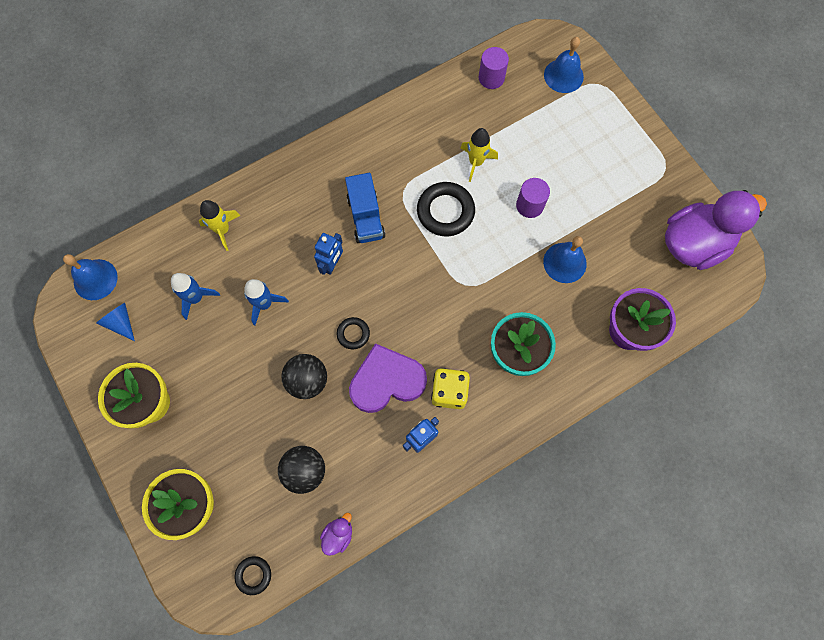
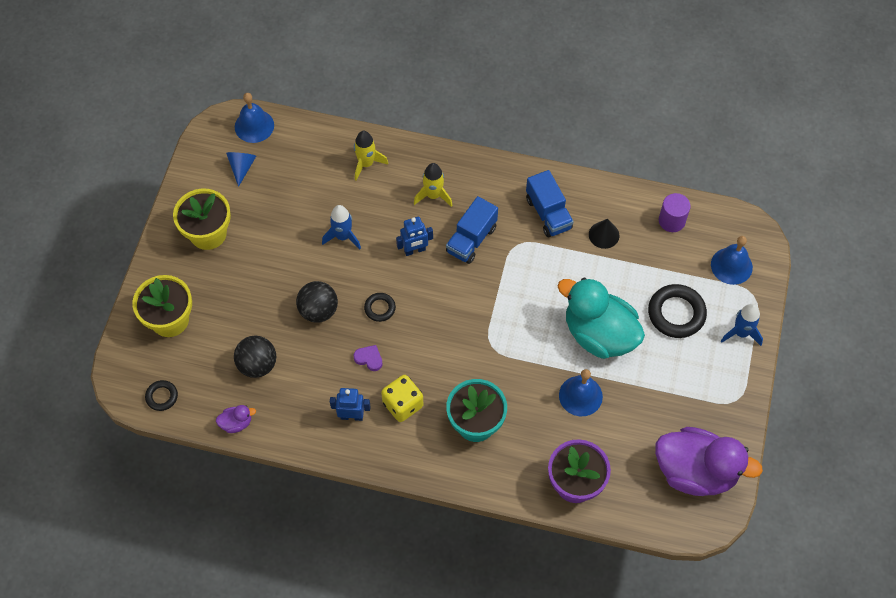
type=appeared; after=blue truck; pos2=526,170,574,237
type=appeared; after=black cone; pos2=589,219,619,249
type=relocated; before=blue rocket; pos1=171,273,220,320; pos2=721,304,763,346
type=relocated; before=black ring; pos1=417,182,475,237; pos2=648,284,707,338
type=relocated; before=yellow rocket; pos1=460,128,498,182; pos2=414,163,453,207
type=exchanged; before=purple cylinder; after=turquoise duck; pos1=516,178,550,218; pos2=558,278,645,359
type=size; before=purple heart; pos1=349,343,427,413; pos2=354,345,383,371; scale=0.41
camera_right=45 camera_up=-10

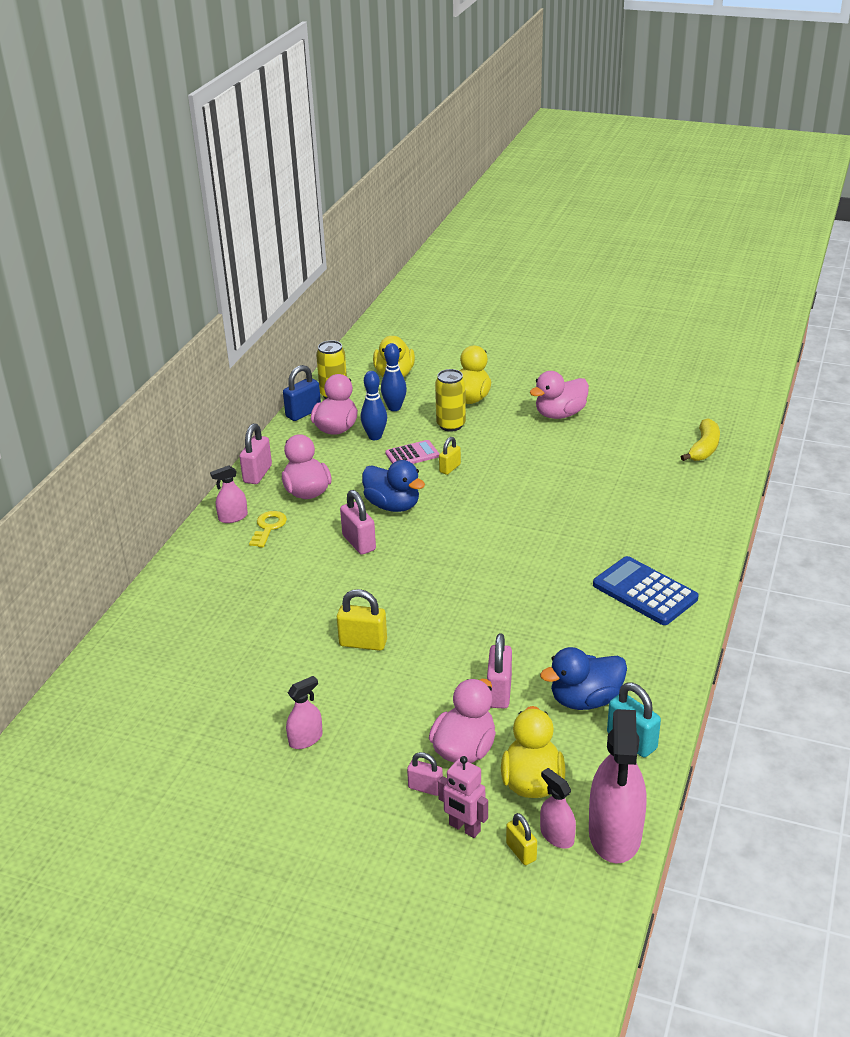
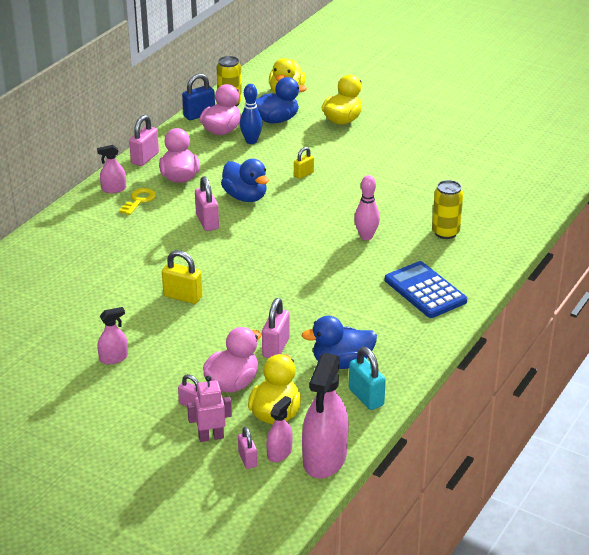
type=missing; before=pink calculator; pos1=385,440,439,464
type=missing; before=pink duck; pos1=529,371,589,419
type=missing; before=yellow banana; pos1=681,418,720,461
type=appeared; after=pink bowling pin; pos2=354,175,380,240
type=relocated; before=yellow can; pos1=435,369,466,432; pos2=432,180,463,239
type=exchanged; before=blue bowling pin; after=blue duck; pos1=381,343,407,411; pos2=256,77,307,123
type=colour; before=yellow padlock; after=pink padlock; pos1=506,813,537,865; pos2=238,427,257,469
type=spun; before=pink robot; pos1=438,756,488,838; pos2=187,376,232,442; turn=120
type=spun; before=pink spray bottle; pos1=540,768,576,849; pos2=266,396,293,462; turn=60
camera_right=10 camera_up=0

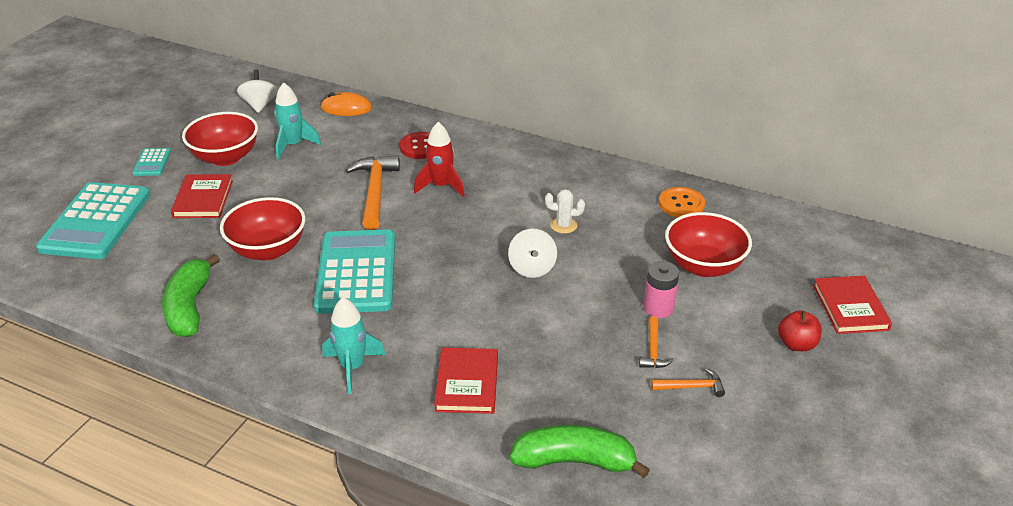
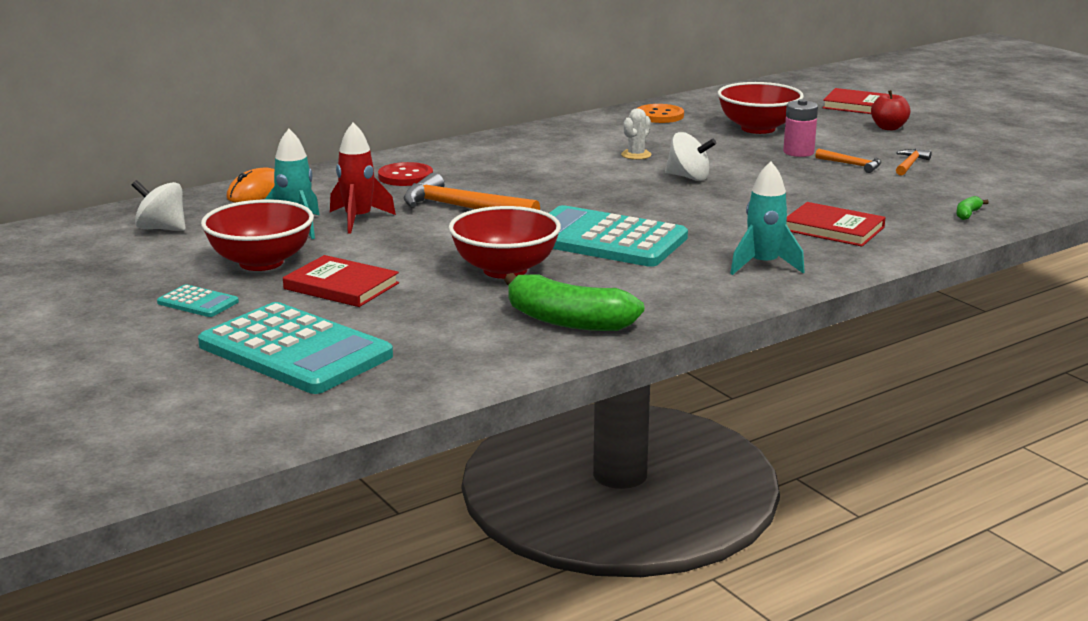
type=relocated; before=red rocket; pos1=414,122,465,197; pos2=330,122,396,234
type=size; before=green banana; pos1=510,425,650,478; pos2=956,196,989,220; scale=0.41
camera_right=-60 camera_up=-15

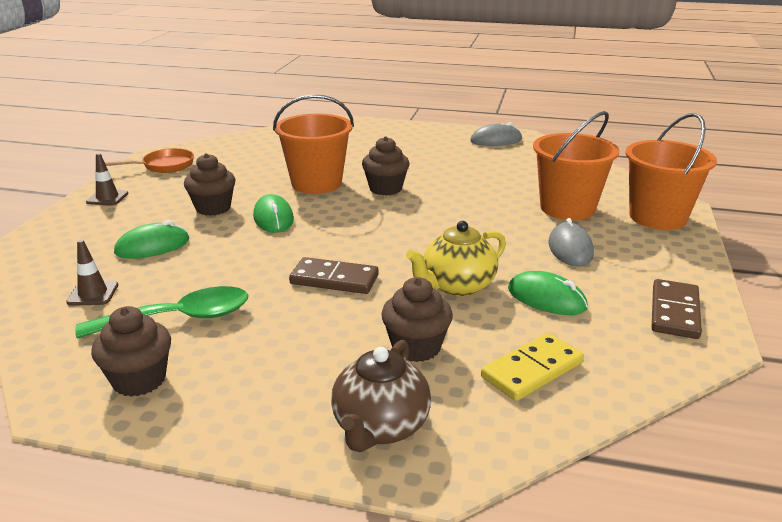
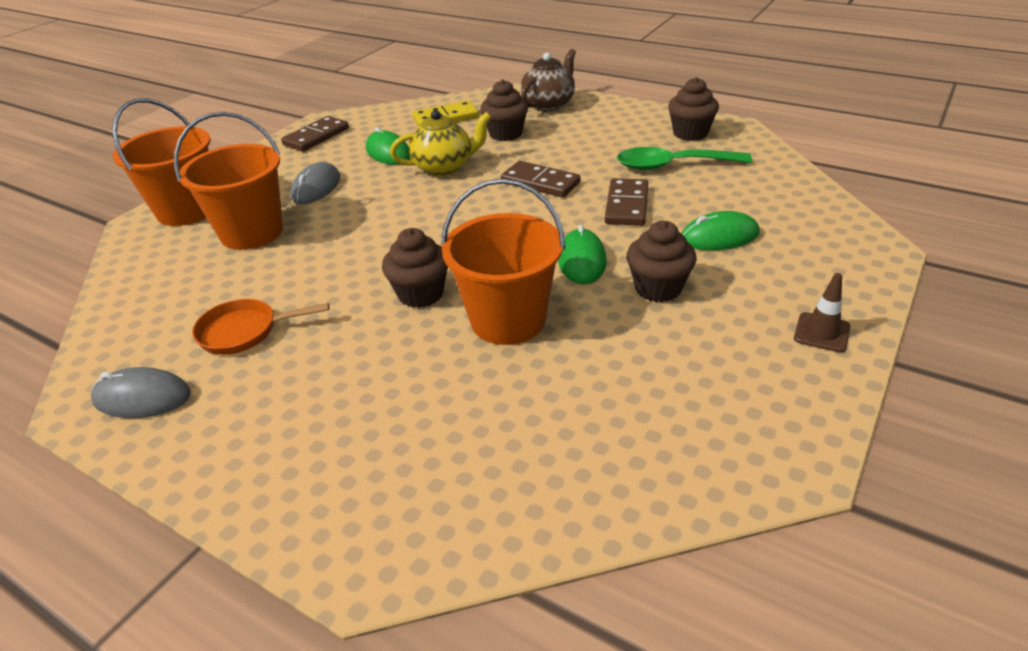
type=missing; before=brown traffic cone; pos1=66,240,118,306
type=appeared; after=brown domino; pos2=605,178,648,226
type=relocated; before=orange pan; pos1=105,148,194,173; pos2=192,299,330,355
camera_right=-160 camera_up=10

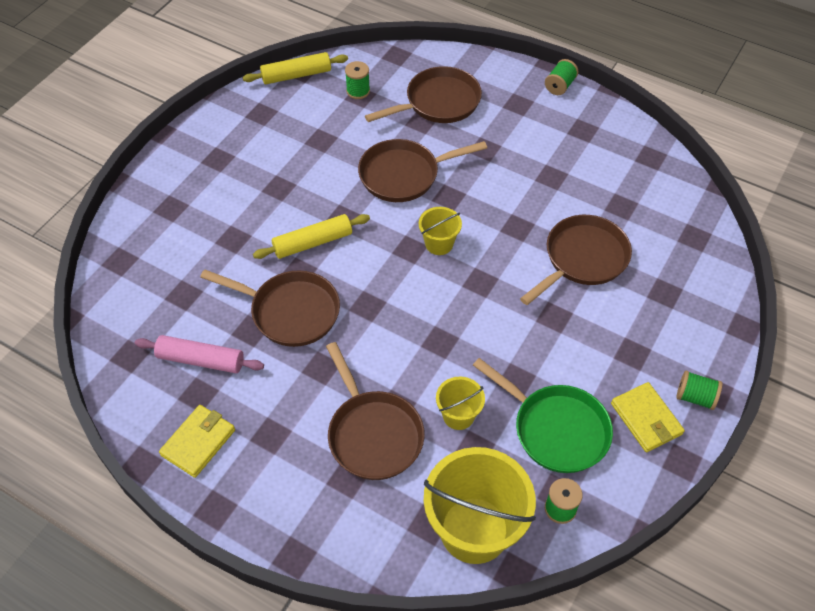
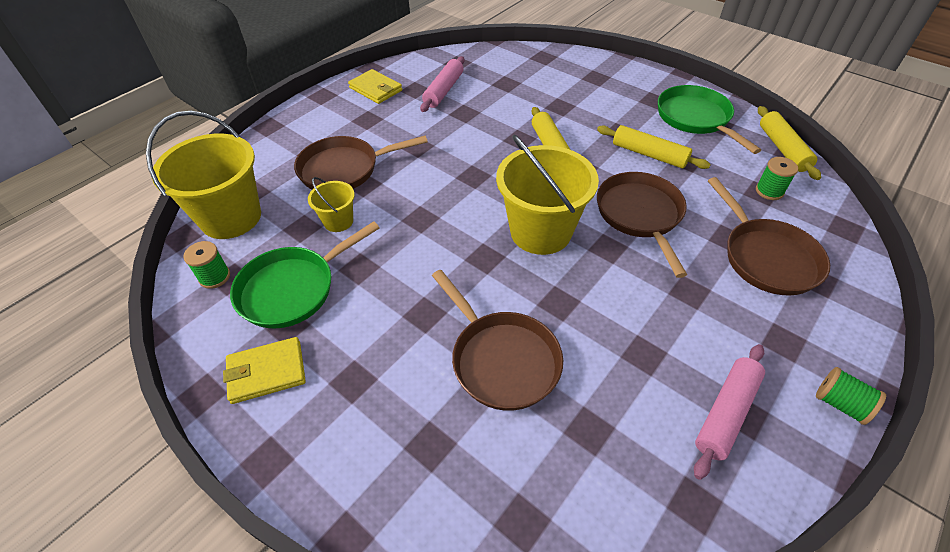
type=missing; before=brown pan; pos1=200,269,340,347
type=missing; before=green spool; pos1=677,371,723,410
type=appeared; after=yellow rolling pin; pos2=597,125,711,169
type=appeared; after=green pan; pos2=658,85,761,154
type=appeared; after=pink rolling pin; pos2=694,344,765,480
type=size; before=yellow bucket; pos1=419,207,462,255; pos2=496,135,599,255; scale=2.03
camera_right=100 camera_up=-5

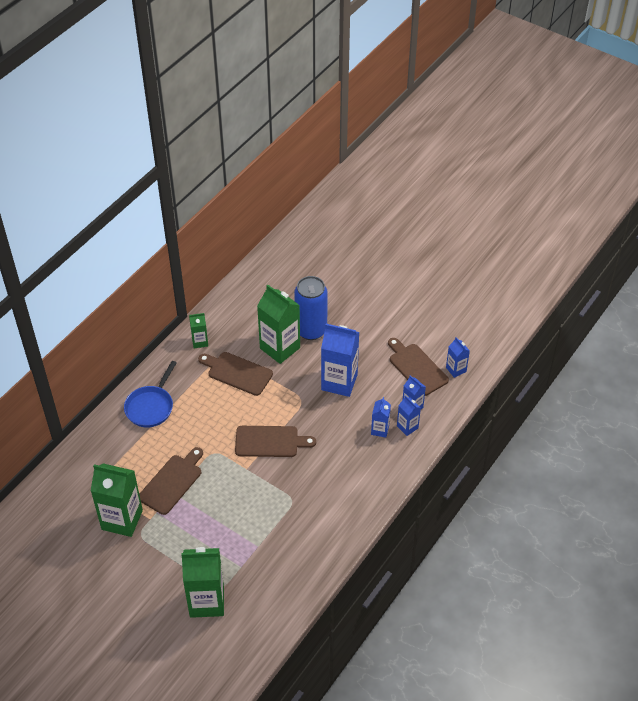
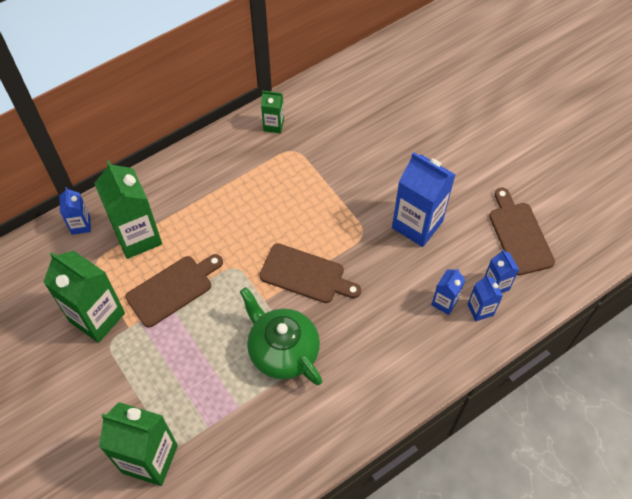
type=missing; before=blue pan; pos1=124,361,177,427
type=missing; before=brown cutting board; pos1=198,352,273,396
type=missing; before=blue can; pos1=294,276,328,340
type=appeared; after=green teapot; pos2=240,287,322,385
type=relocated; before=green carton; pos1=257,285,300,364; pos2=94,160,162,259
type=relocated; before=blue carton; pos1=446,337,470,378; pos2=60,187,91,235
camera_right=20 camera_up=10

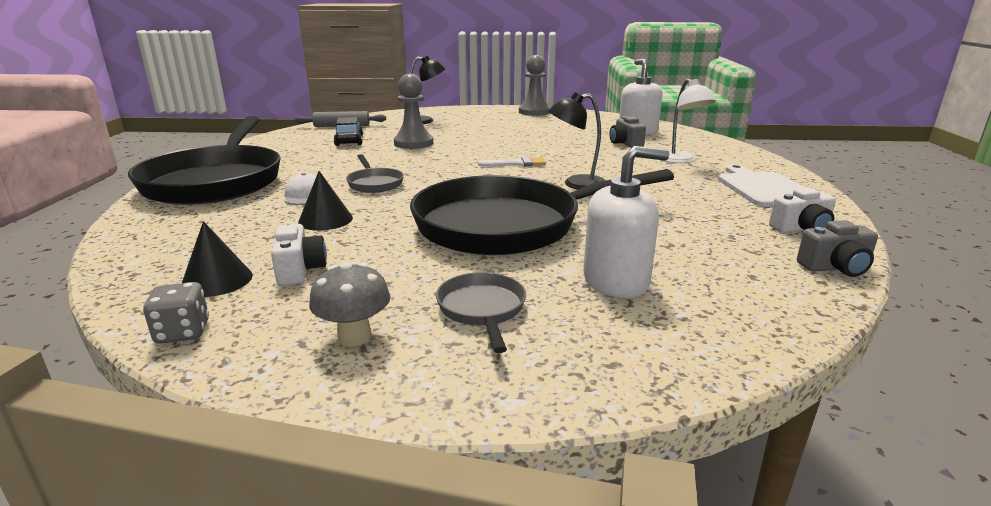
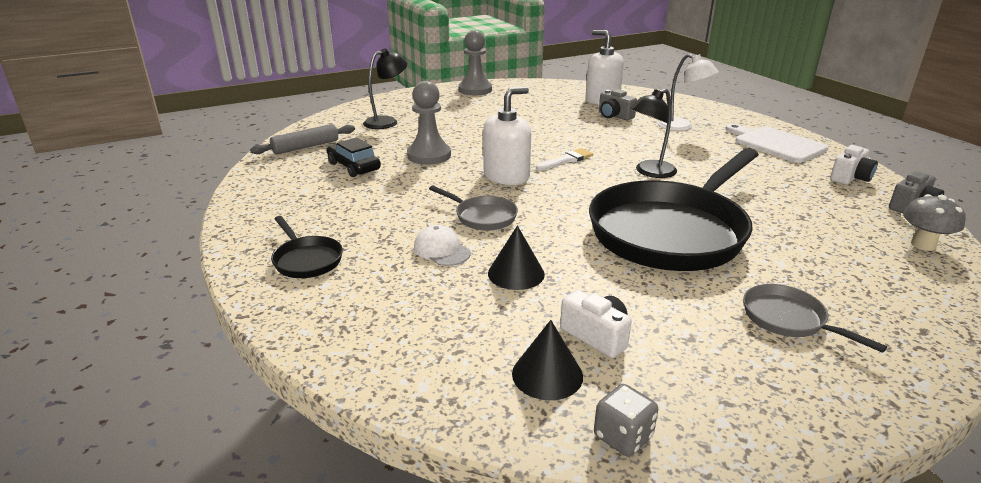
type=relocated; before=grey mushroom; pos1=309,262,391,346; pos2=903,194,966,251
type=relocated; before=white soap dispenser; pos1=583,146,669,298; pos2=483,87,531,185
type=size; before=black pan; pos1=128,116,280,205; pos2=271,216,343,278; scale=0.41
camera_right=-30 camera_up=5

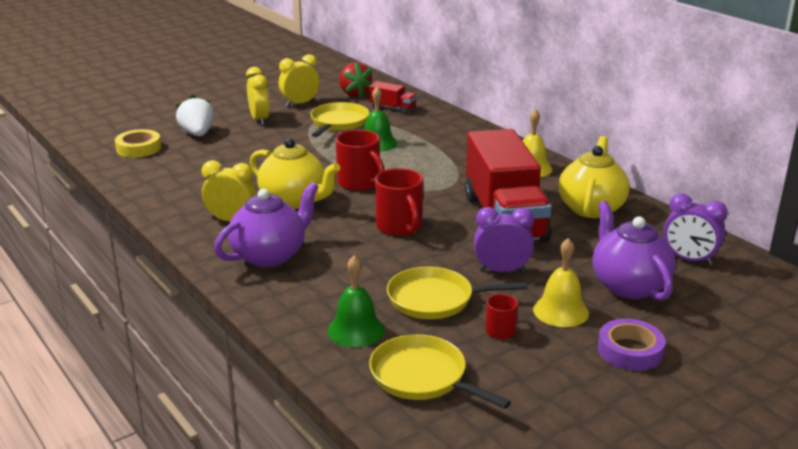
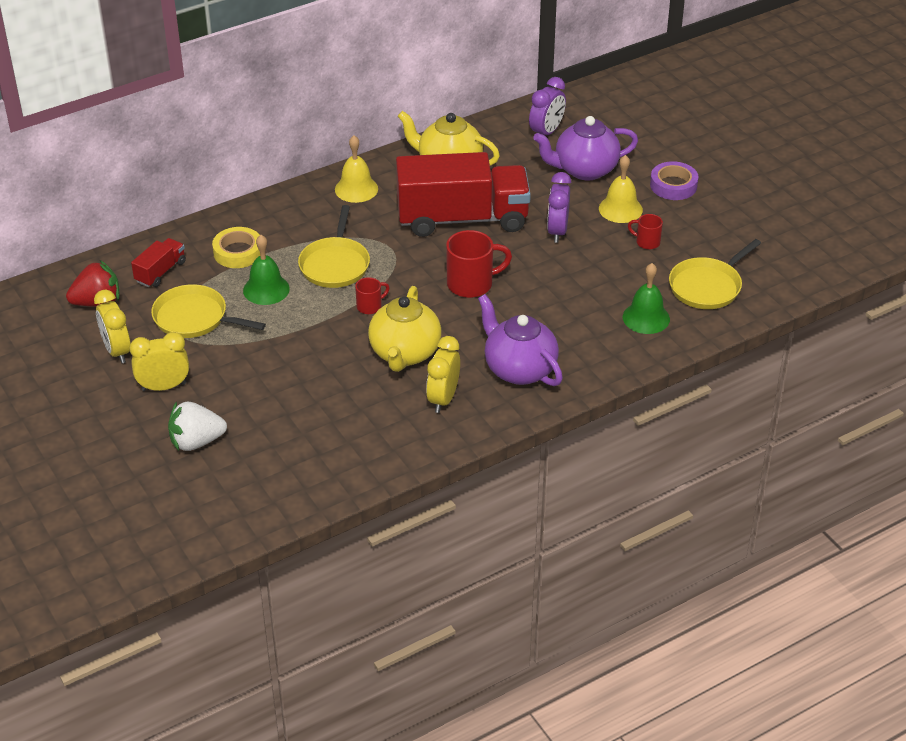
type=relocated; before=yellow tape; pos1=115,129,161,158; pos2=212,227,260,268
type=relocated; before=yellow pan; pos1=387,267,527,319; pos2=298,205,370,288
type=spun; before=yellow teapot; pos1=250,138,340,209; pos2=368,286,442,372; turn=150
type=size; before=red mug; pos1=335,130,385,191; pos2=355,277,390,314; scale=0.54
camera_right=-85 camera_up=15

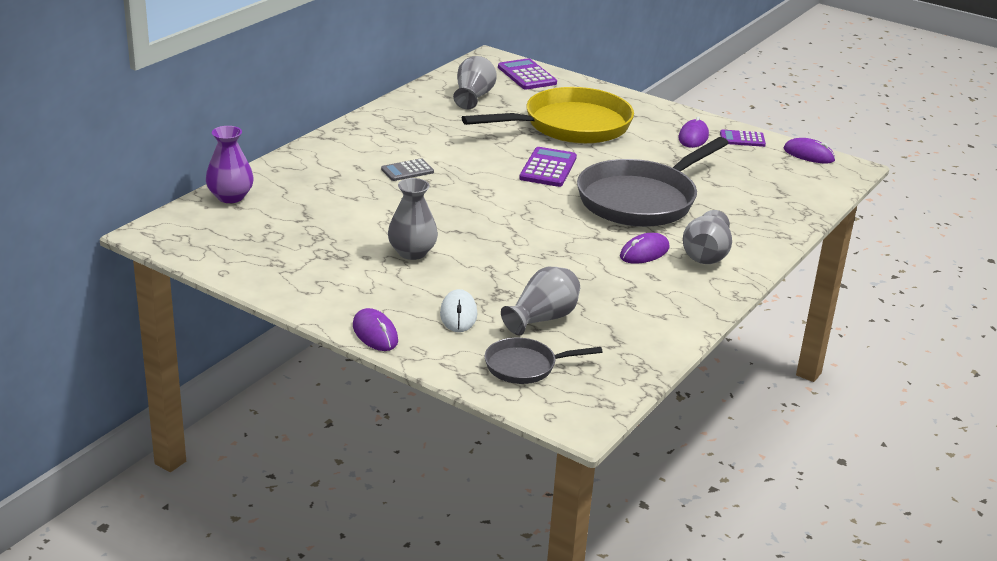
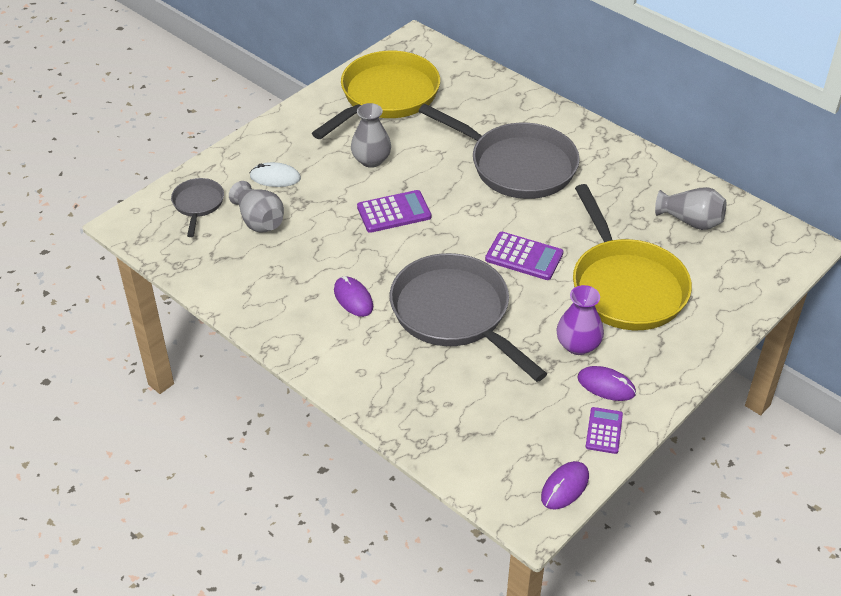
type=missing; before=purple mouse; pos1=353,308,398,351
type=missing; before=grey vase; pos1=683,210,732,264
type=appeared; after=yellow pan; pos2=312,51,440,139
type=relocated; before=purple vase; pos1=206,126,254,203; pos2=556,285,604,355
type=relocated; before=purple calculator; pos1=498,58,557,89; pos2=357,190,431,233
type=exchanged; before=grey calculator; after=grey pan; pos1=381,158,434,181; pos2=419,104,580,199
camera_right=100 camera_up=15

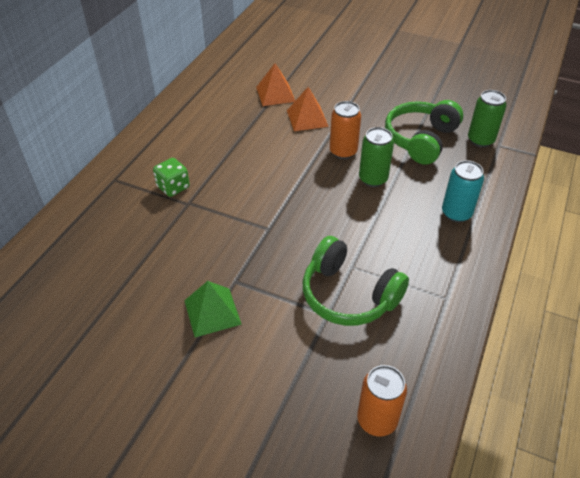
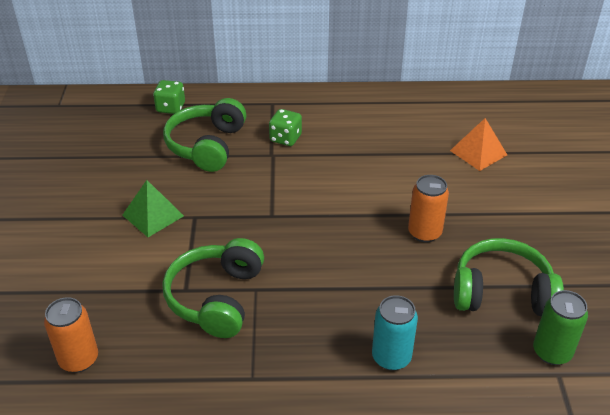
type=missing; before=orange pyramid; pos1=287,87,329,131
type=missing; before=green can; pos1=359,127,394,187
type=appeared; after=green dice; pos2=153,80,185,114
type=appeared; after=green headphones; pos2=163,98,246,172
camera_right=65 camera_up=-5

